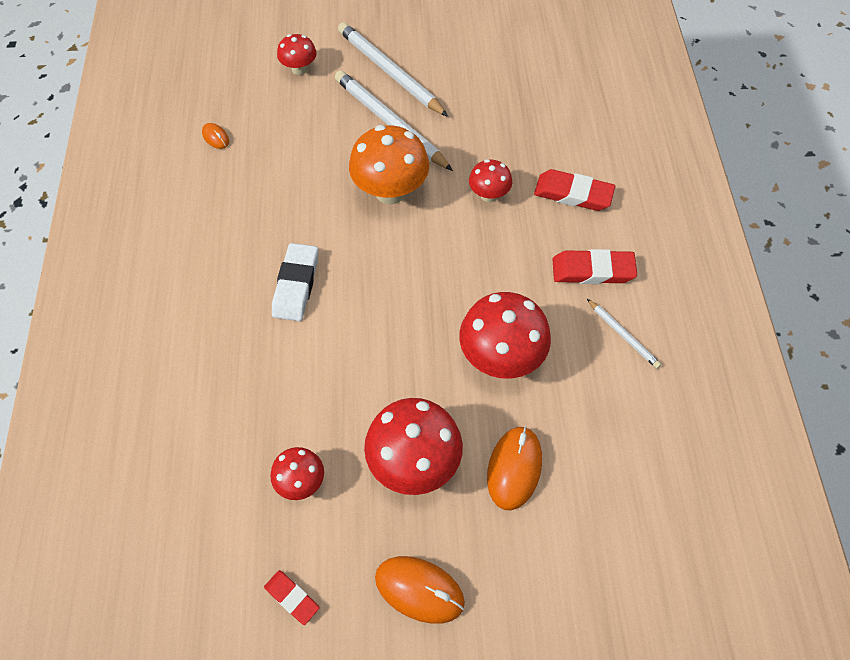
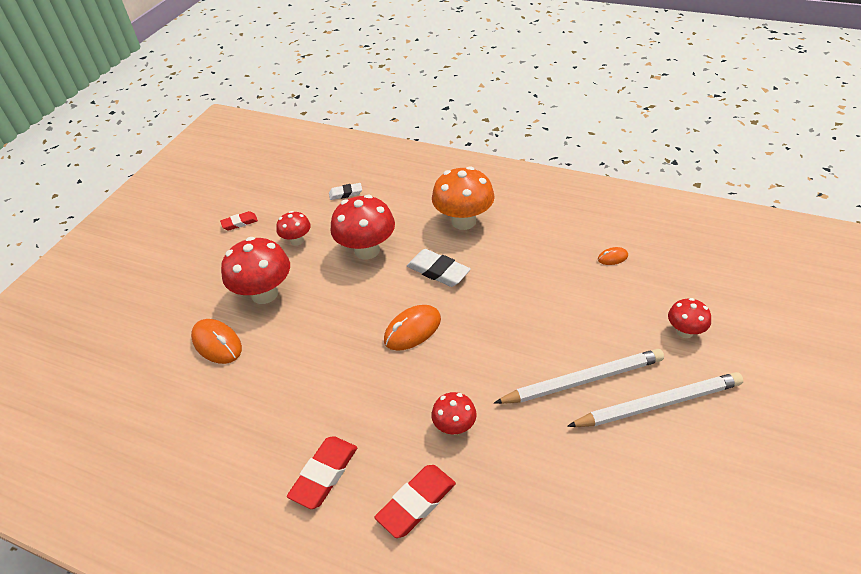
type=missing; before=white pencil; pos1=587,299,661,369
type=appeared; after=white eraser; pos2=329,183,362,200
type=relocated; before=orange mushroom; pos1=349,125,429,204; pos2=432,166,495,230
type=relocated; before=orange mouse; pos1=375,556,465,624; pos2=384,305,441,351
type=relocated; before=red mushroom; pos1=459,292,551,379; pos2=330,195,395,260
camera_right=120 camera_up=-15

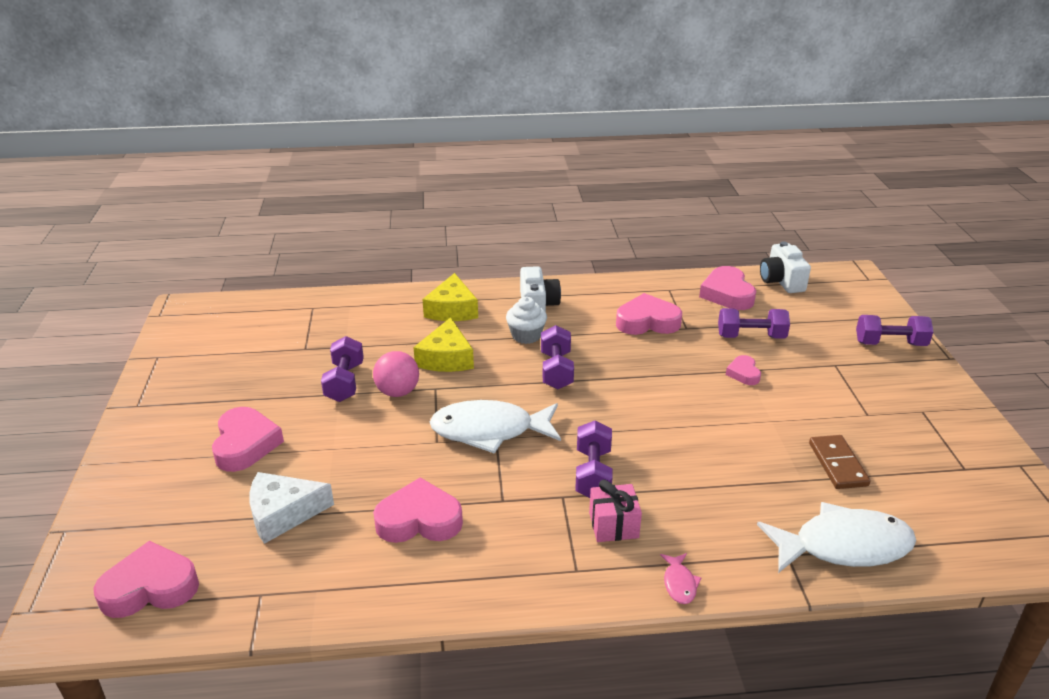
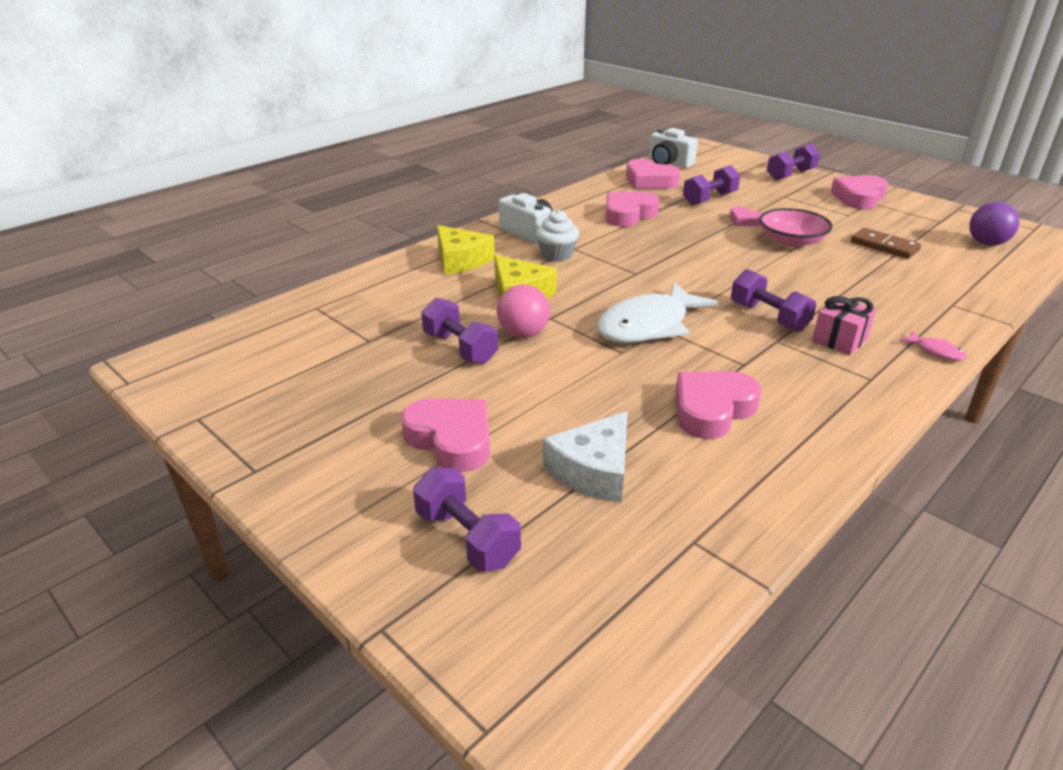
type=missing; before=white fish; pos1=757,502,916,573
type=appeared; after=pink bowl; pos2=759,208,833,247
type=appeared; after=purple ball; pos2=969,202,1019,246
type=relocated; before=pink heart; pos1=93,541,199,618; pos2=831,175,888,209
type=relocated; before=purple dumbbell; pos1=541,325,574,389; pos2=413,468,521,571
camera_right=-40 camera_up=0

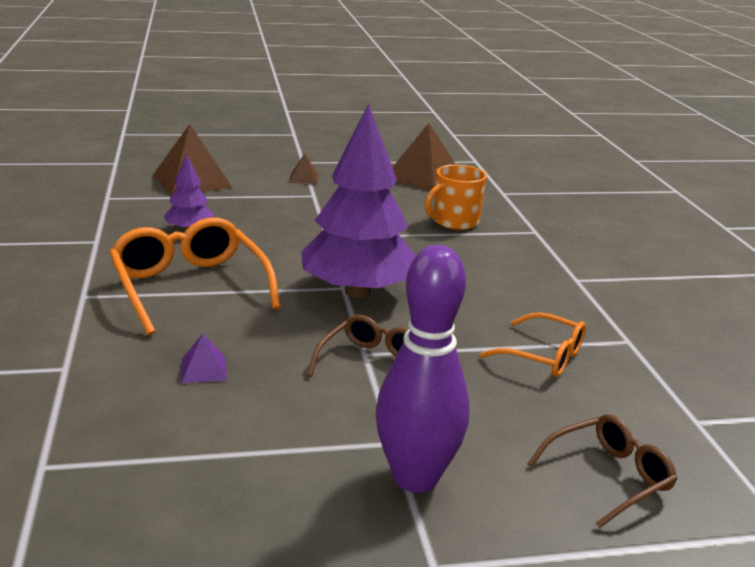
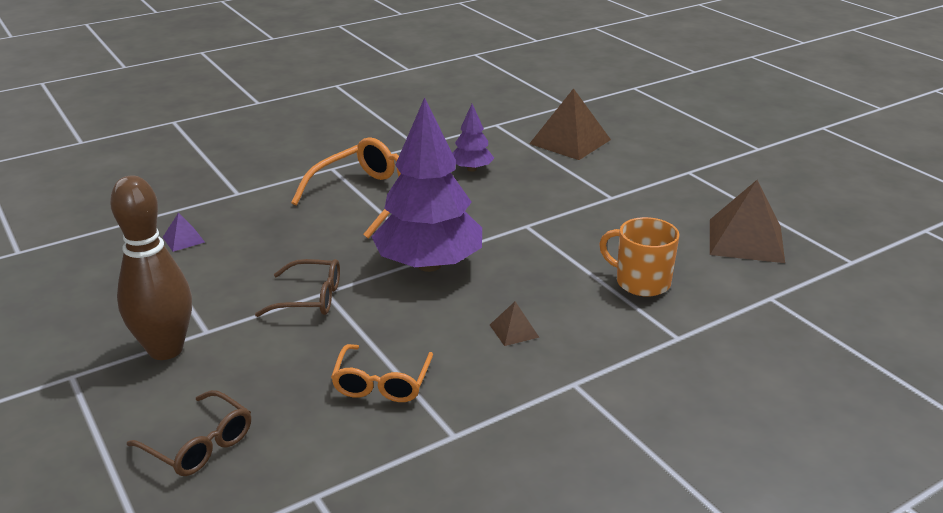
type=relocated; before=purple pyramid; pos1=181,334,227,383; pos2=163,212,205,252
type=relocated; before=brown pyramid; pos1=289,153,319,184; pos2=490,301,539,346
type=colour; before=purple bowling pin; after=brown bowling pin; pos1=375,245,470,493; pos2=110,175,192,360
camera_right=70 camera_up=5

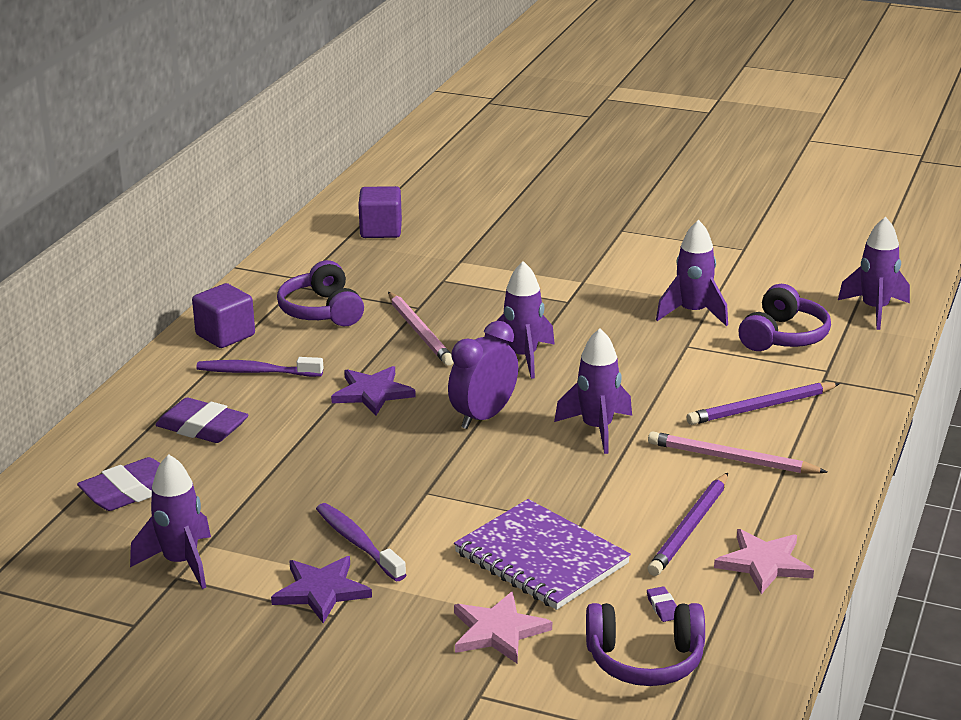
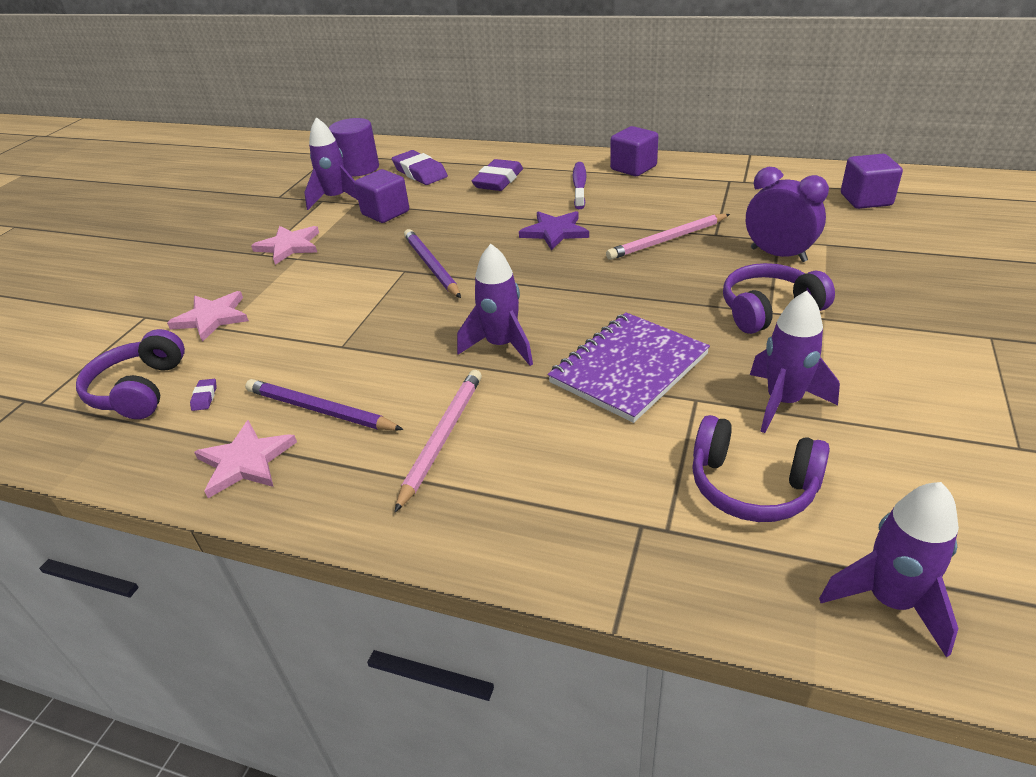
type=missing; before=purple toothbrush; pos1=316,503,406,581
type=missing; before=purple rocket; pos1=485,261,555,379
type=appeared; after=purple cylinder; pos2=329,118,379,177
type=appeared; after=purple cube; pos2=354,169,409,223
type=relocated; before=purple headphones; pos1=277,260,364,326; pos2=723,263,835,334
type=relocated; before=purple clock; pos1=448,321,518,429; pos2=746,167,829,262
type=relocated; before=purple notebook; pos1=454,499,631,610; pos2=548,312,710,423
type=relocated; before=purple pencil; pos1=687,382,840,425; pos2=404,229,461,298
type=colour; before=purple star; after=pink star; pos1=271,556,372,623; pos2=251,226,319,265
type=spun; before=purple eraser; pos1=647,586,677,622; pos2=190,379,217,411; turn=-75
camera_right=90 camera_up=10

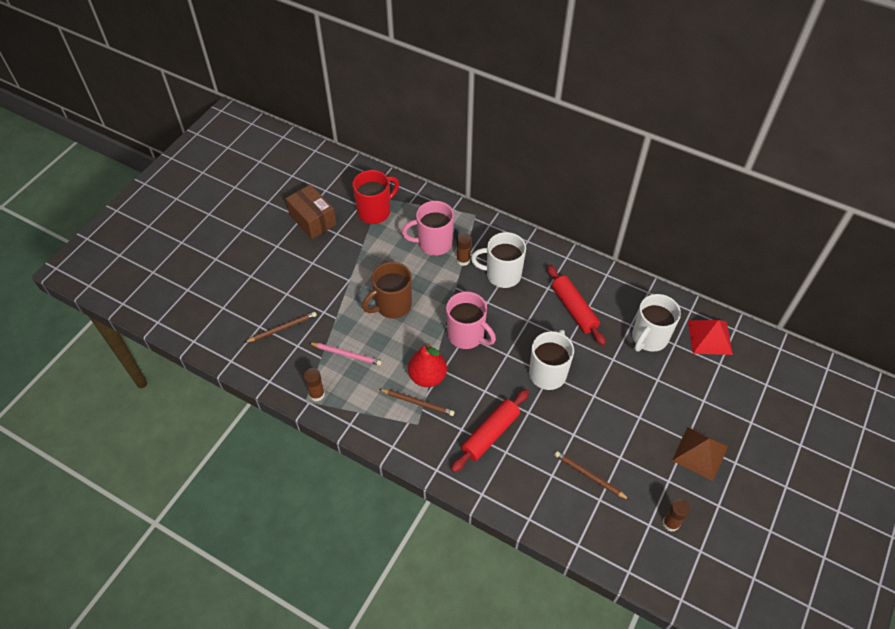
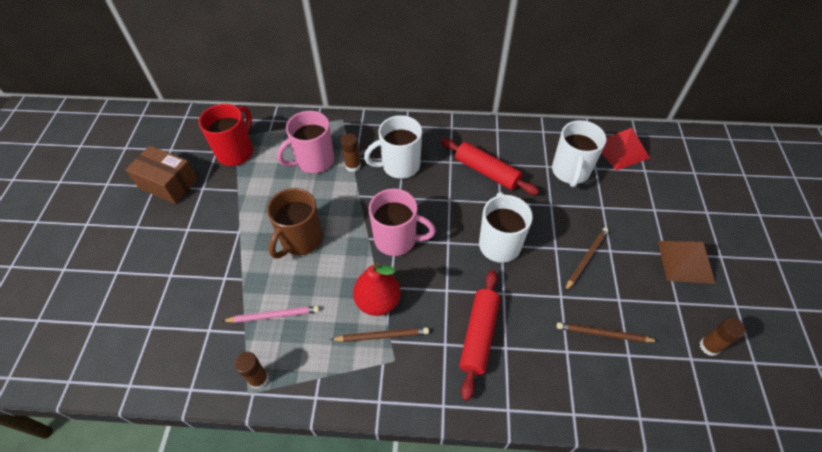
type=relocated; before=brown pencil; pos1=244,312,317,343; pos2=565,227,609,291
camera_right=-25 camera_up=0

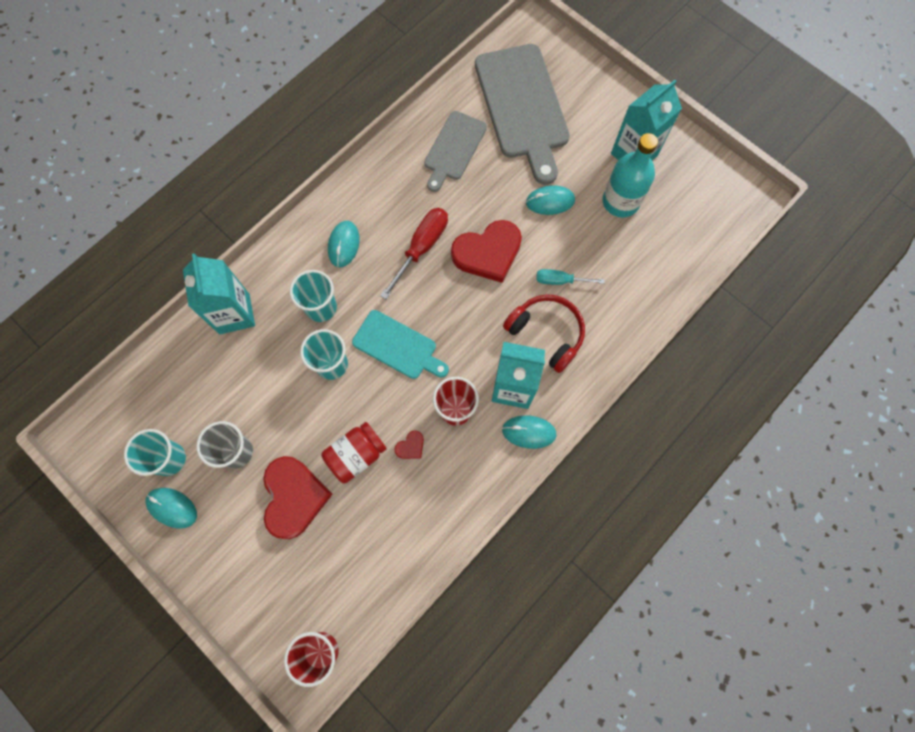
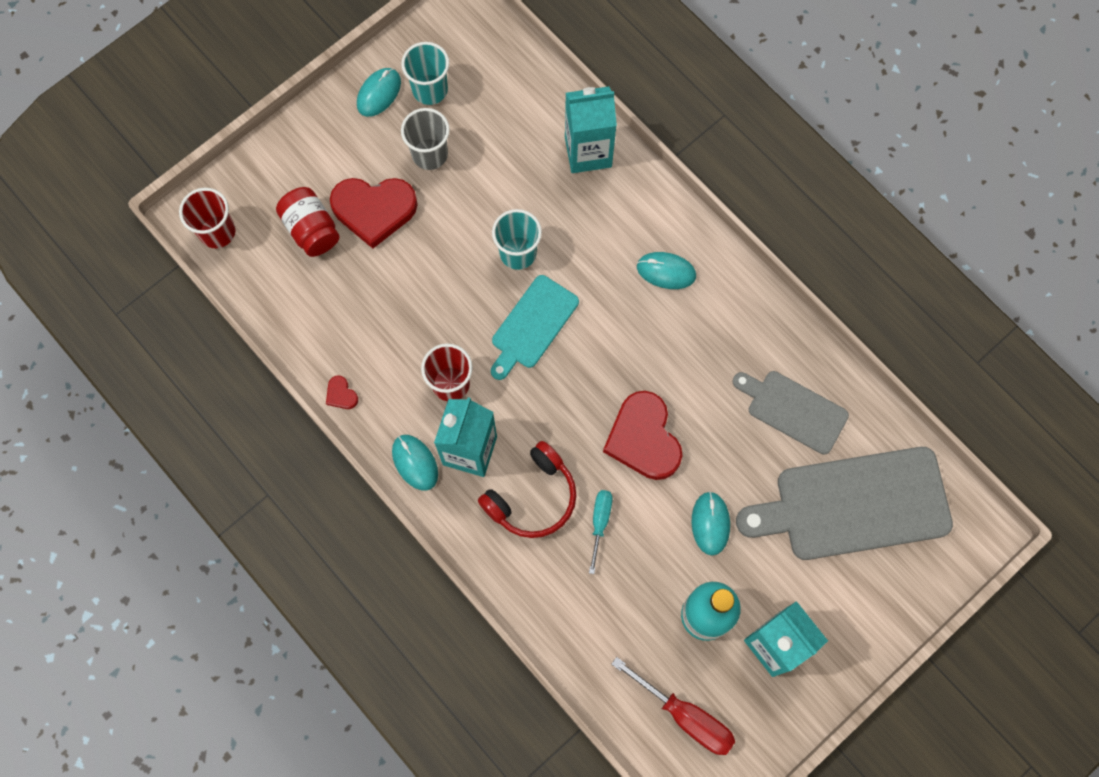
type=missing; before=turquoise cup; pos1=290,270,337,322
type=relocated; before=red jar; pos1=321,422,387,484; pos2=276,187,339,257
type=relocated; before=red screwdriver; pos1=380,208,448,299; pos2=611,657,735,755
type=relocated; before=red heart; pos1=394,431,424,459; pos2=326,375,358,409
type=spun; before=turquoise mouse; pos1=502,415,557,449; pos2=392,435,438,491; turn=-45
camera_right=95 camera_up=0

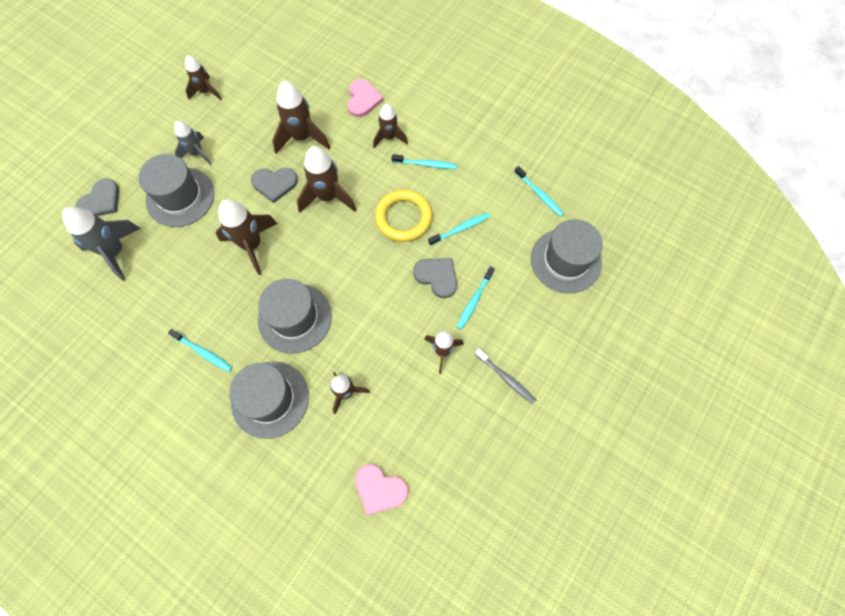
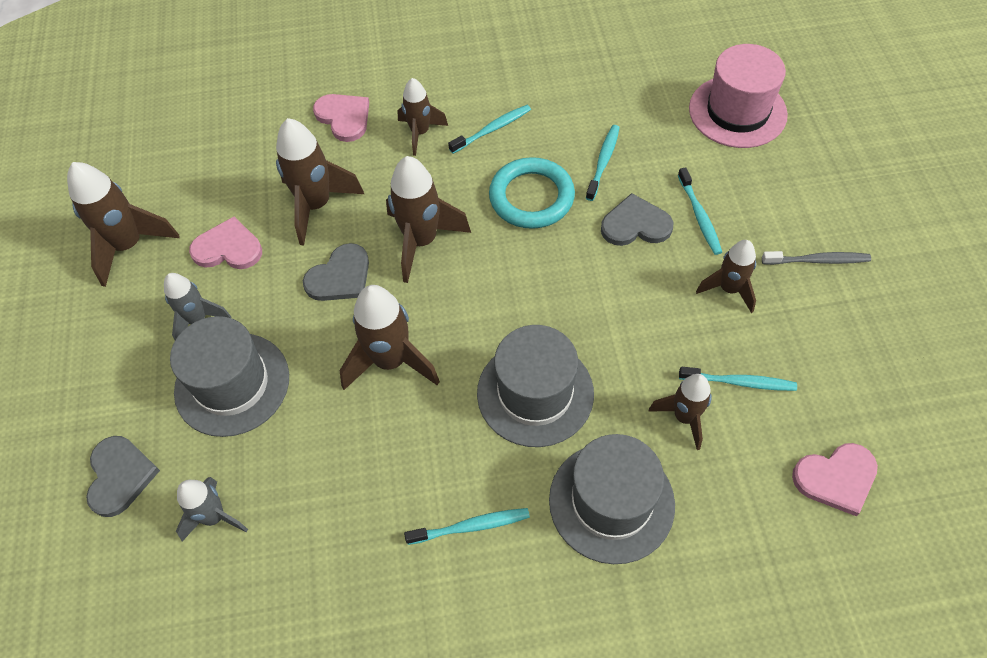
type=appeared; after=pink heart; pos2=189,217,262,269
type=relocated; before=turquoise toothbrush; pos1=514,166,564,217; pos2=679,367,797,391
type=colour; before=yellow ring; after=turquoise ring; pos1=375,190,432,242; pos2=489,157,575,229
type=colour; before=grey hat; after=pink hat; pos1=531,219,603,293; pos2=689,44,788,148
type=size; before=grey rocket; pos1=62,207,141,281; pos2=176,477,248,541; scale=0.63
type=size; before=brown rocket; pos1=185,55,222,100; pos2=67,162,179,287; scale=1.59
camera_right=-40 camera_up=-10

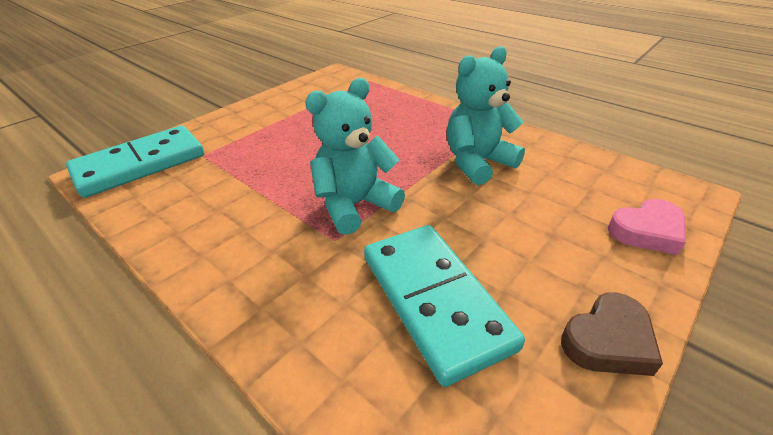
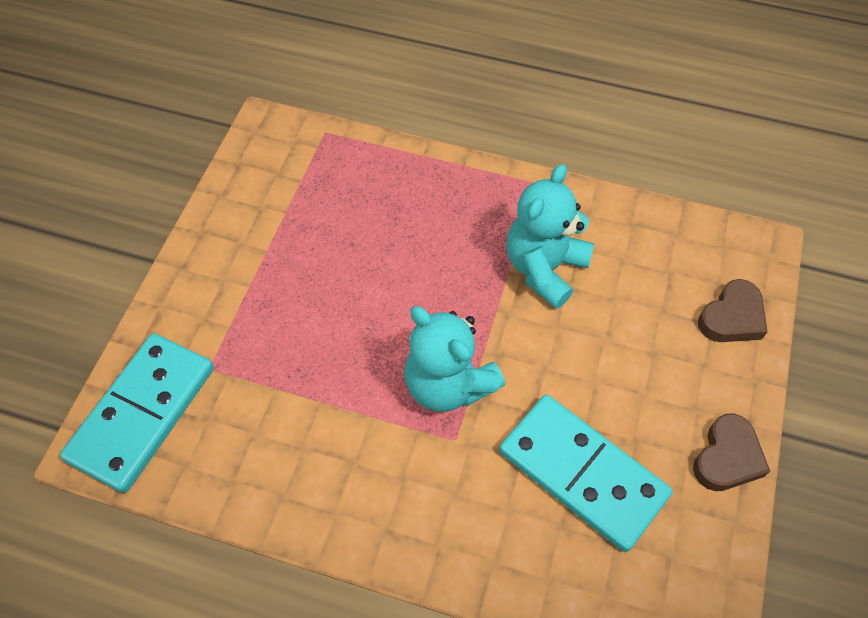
type=colour; before=pink heart; after=brown heart; pos1=608,199,686,255; pos2=698,279,767,342
type=spun; before=turquoise teddy bear; pos1=305,78,405,235; pos2=404,306,505,412; turn=-75
camera_right=-25 camera_up=20

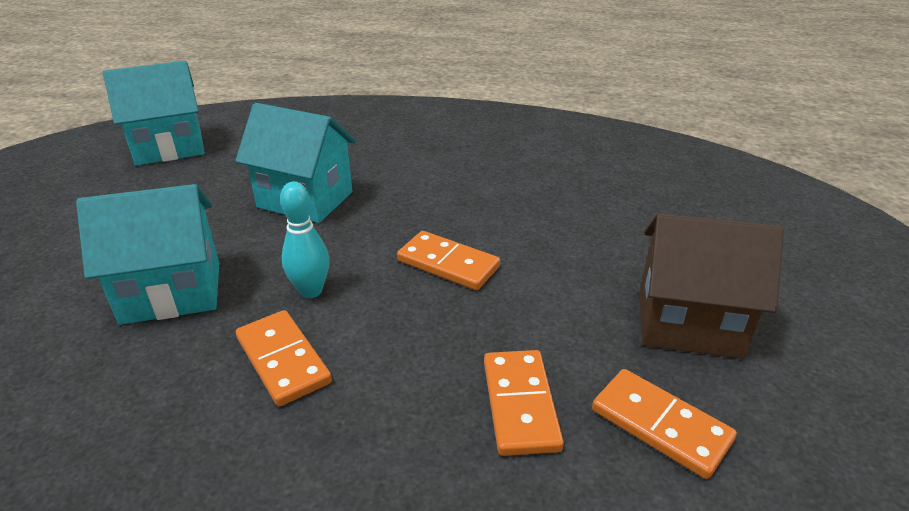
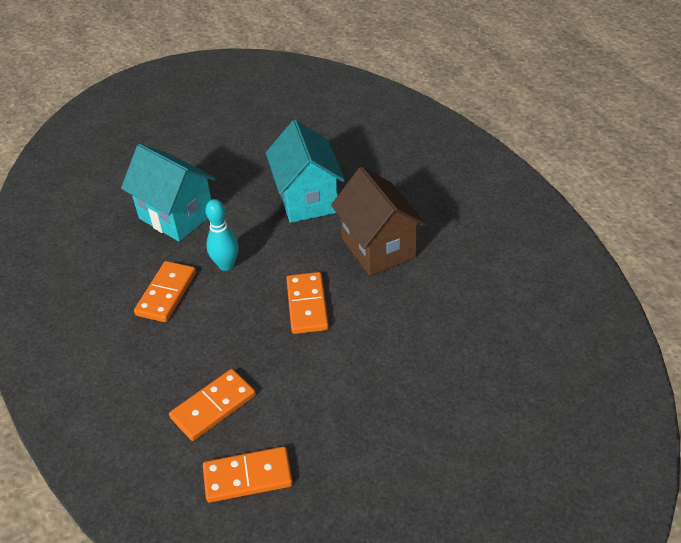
type=missing; before=turquoise house; pos1=103,61,205,166
type=relocated; before=brown house; pos1=639,213,784,359; pos2=331,167,426,276
type=spun; before=orange domino; pos1=592,369,737,479; pos2=203,446,293,503; turn=75
camera_right=55 camera_up=10

